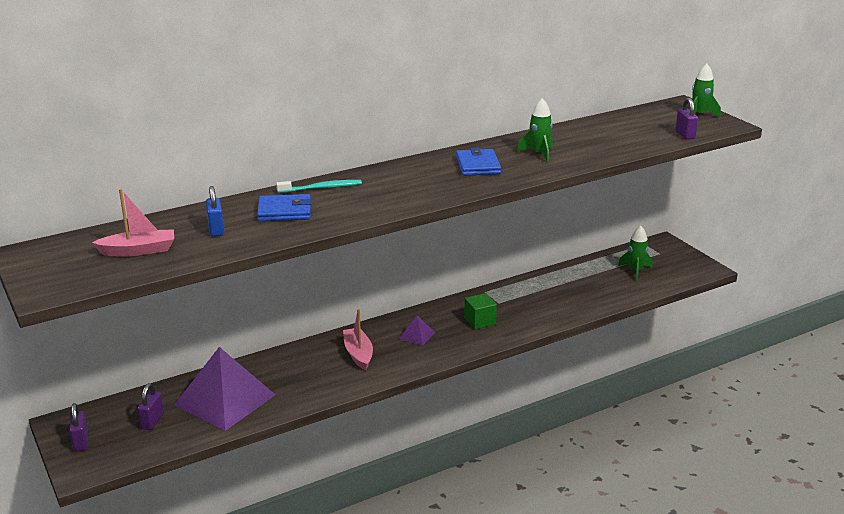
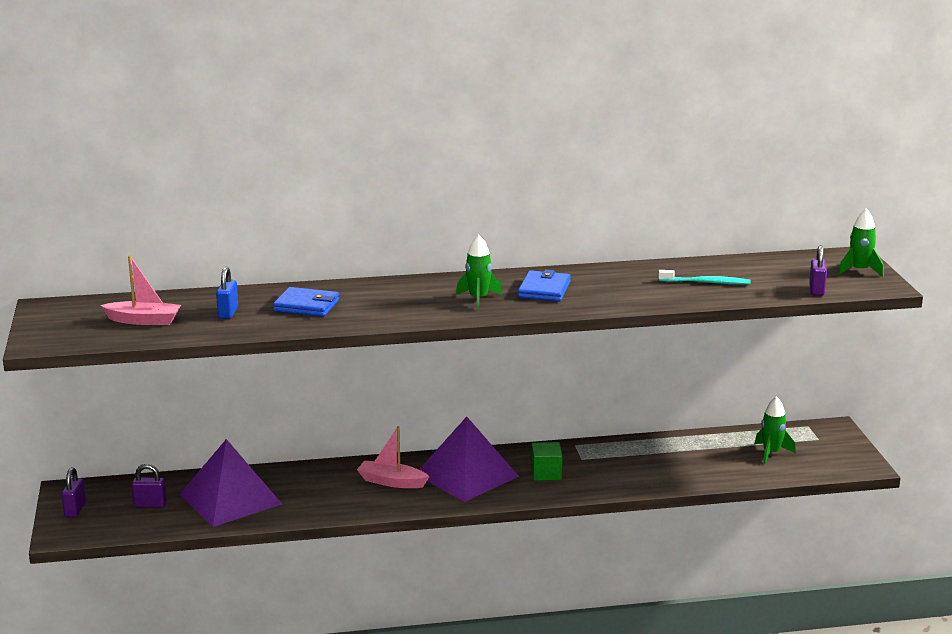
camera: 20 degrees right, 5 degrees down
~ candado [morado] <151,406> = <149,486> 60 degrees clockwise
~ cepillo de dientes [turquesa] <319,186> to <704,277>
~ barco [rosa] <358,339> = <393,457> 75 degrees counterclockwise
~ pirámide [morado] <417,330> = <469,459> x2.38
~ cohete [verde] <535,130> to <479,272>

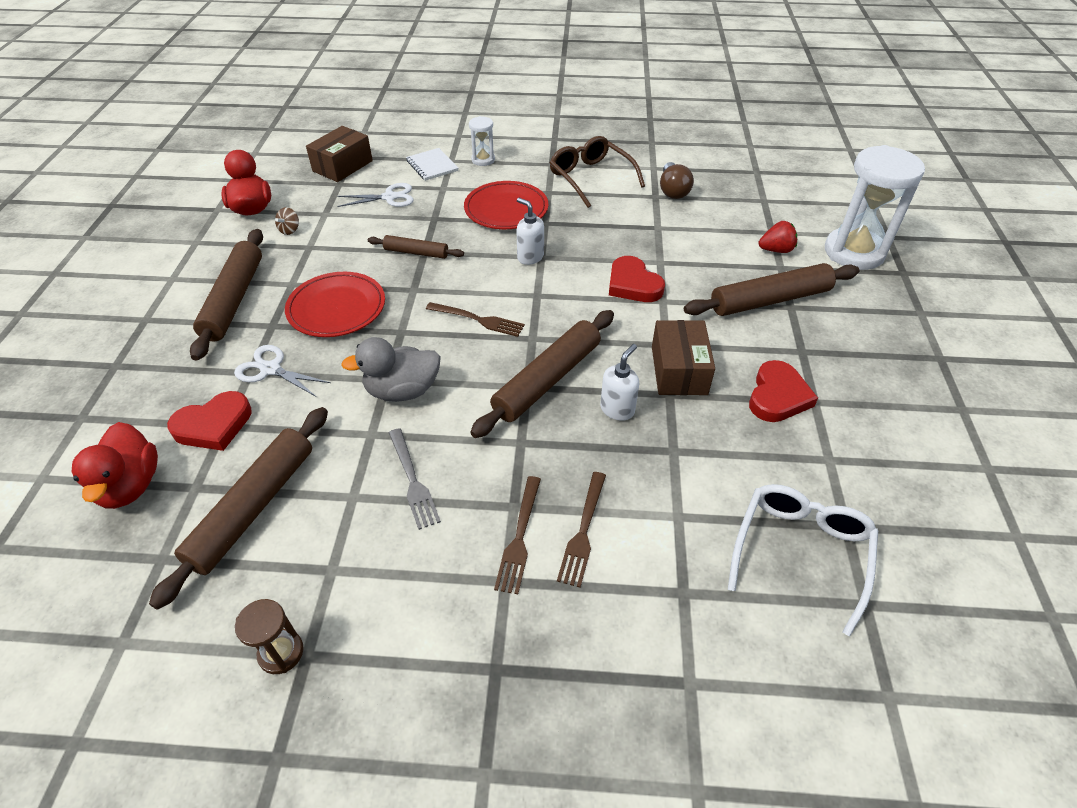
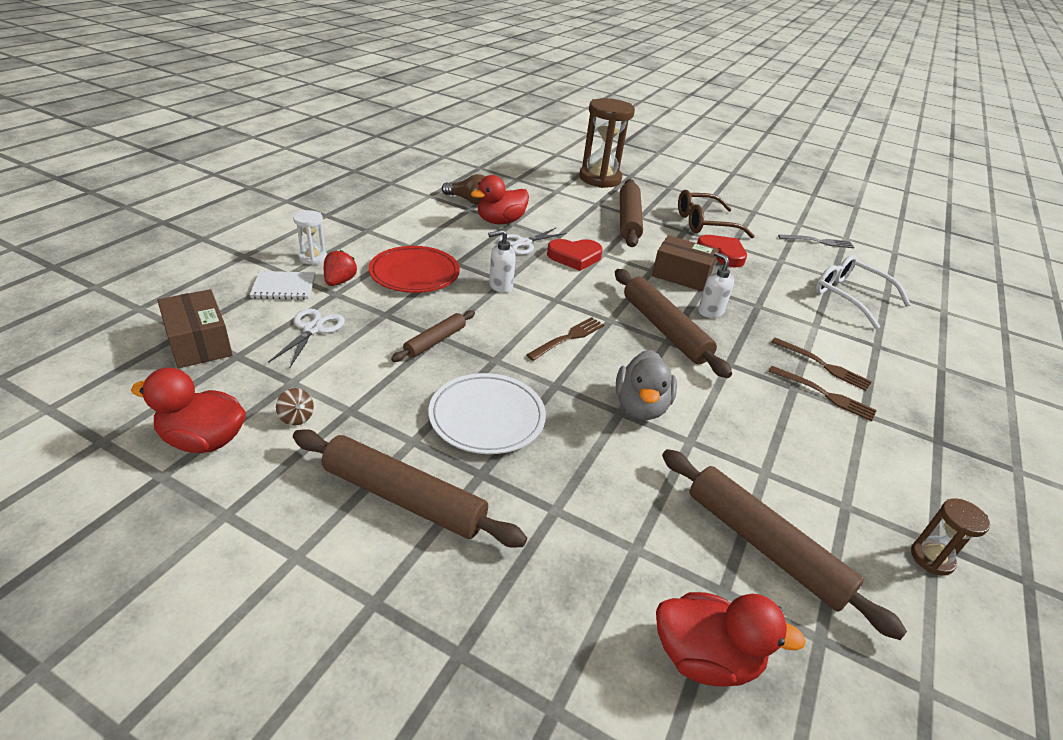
camera: 70 degrees left, 10 degrees down
- corazón [rojo] <209,421>
~ tijeras [blanco] <282,371> to <532,241>
~ plato [rojo] <335,304> to plato [blanco] <487,413>
~ tenedor [gris] <415,479> to <816,241>
~ gafas [marrón] <597,172> to <716,214>
~ fresa [rojo] <778,237> to <340,268>
~ reloj de arena [blanco] <875,207> to reloj de arena [marrón] <607,143>
+ pato [rojo] <500,199>

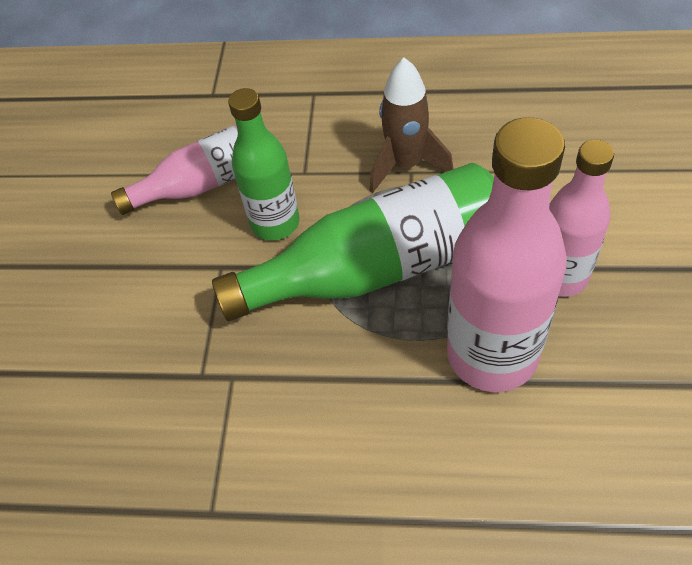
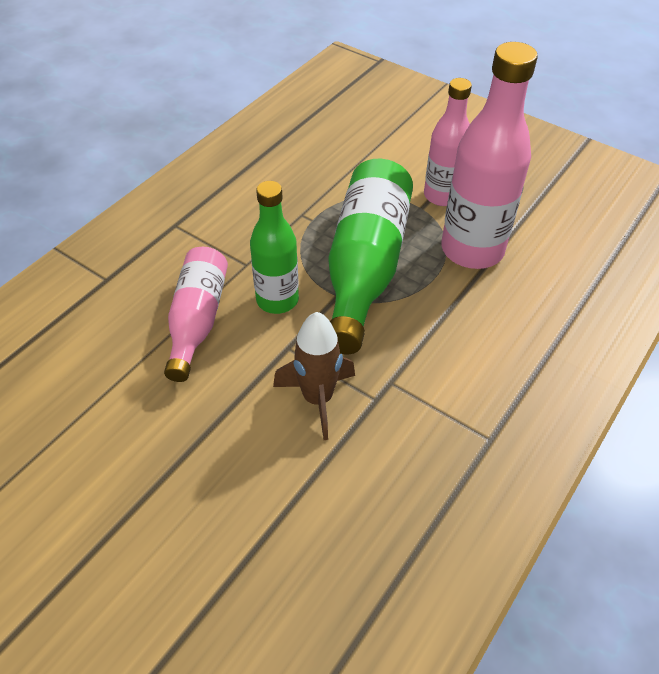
camera: 65 degrees left, 5 degrees down
~ cohete [marrón] <411,125> to <314,376>

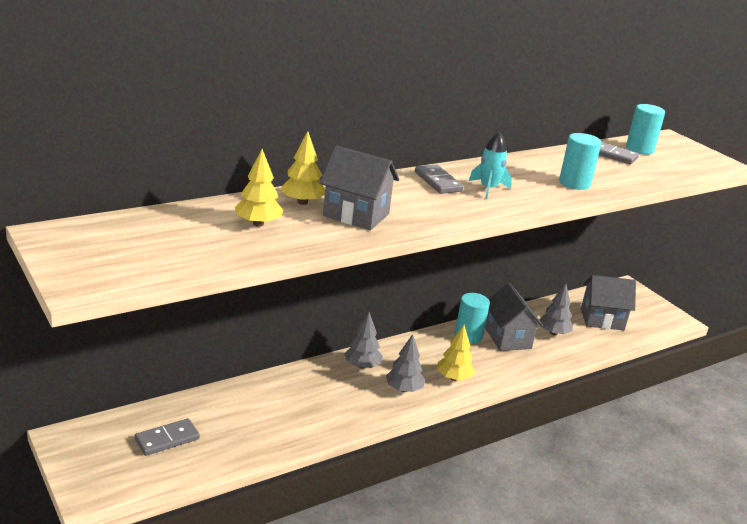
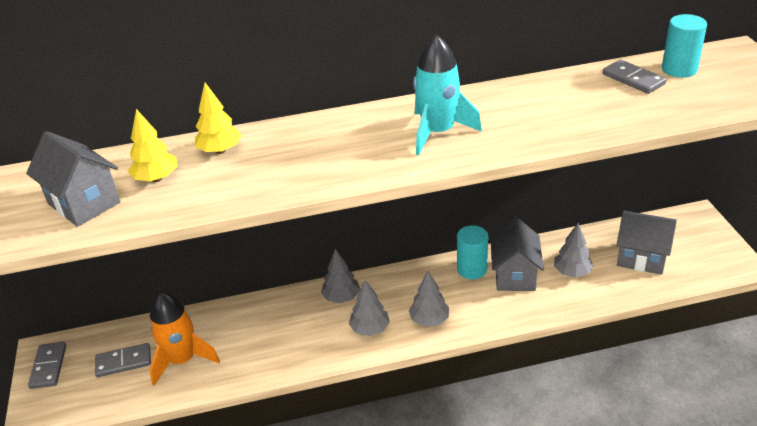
camera: 25 degrees right, 10 degrees up
~ casa [gris] <359,187> to <73,179>
~ ficha de dominó [gris] <439,179> to <47,365>
~ árbol [amarillo] <456,353> to árbol [gris] <429,299>
~ cohete [turquesa] <490,165> = <447,94> x1.58
- cilindro [turquesa] <580,161>
+ cohete [naranja] <185,339>

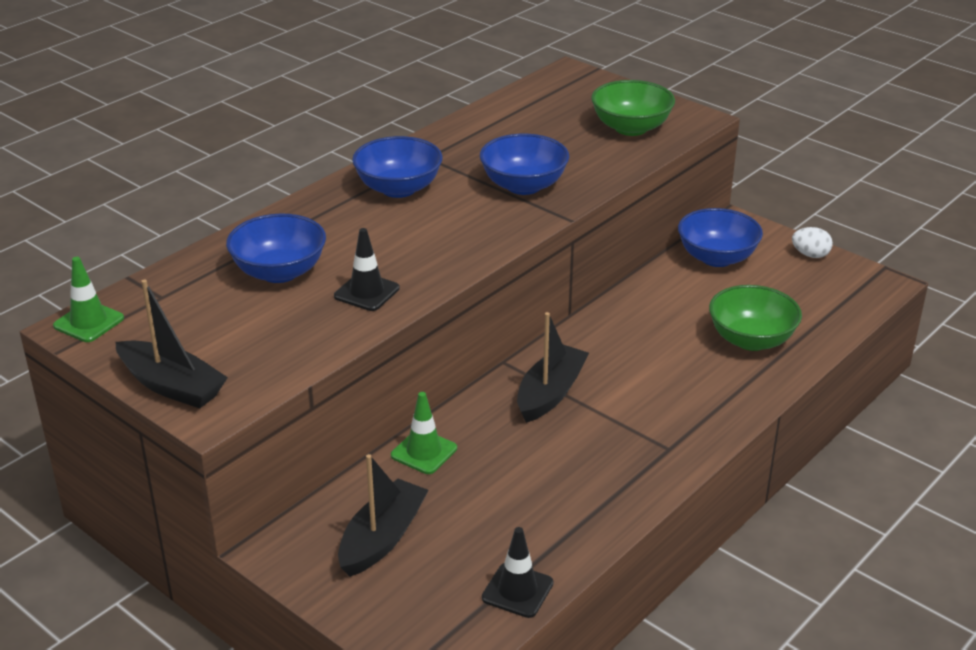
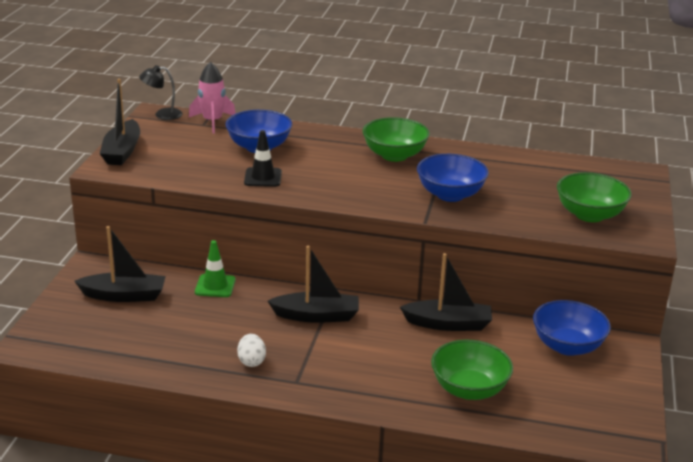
camera: 60 degrees right, 5 degrees down
~ cono de tráfico [verde] <88,299> to lámpara [negro] <161,92>
~ cuenco [azul] <397,167> to cuenco [verde] <396,139>
- cono de tráfico [negro] <518,572>
~ huevo [blanco] <812,242> to <251,350>
+ cohete [rosa] <212,97>
+ barco [negro] <446,292>

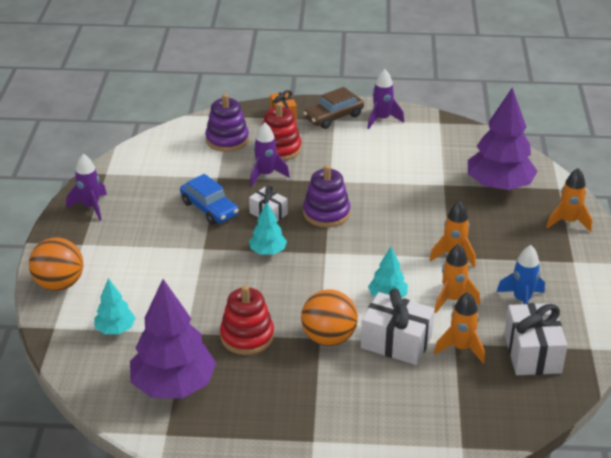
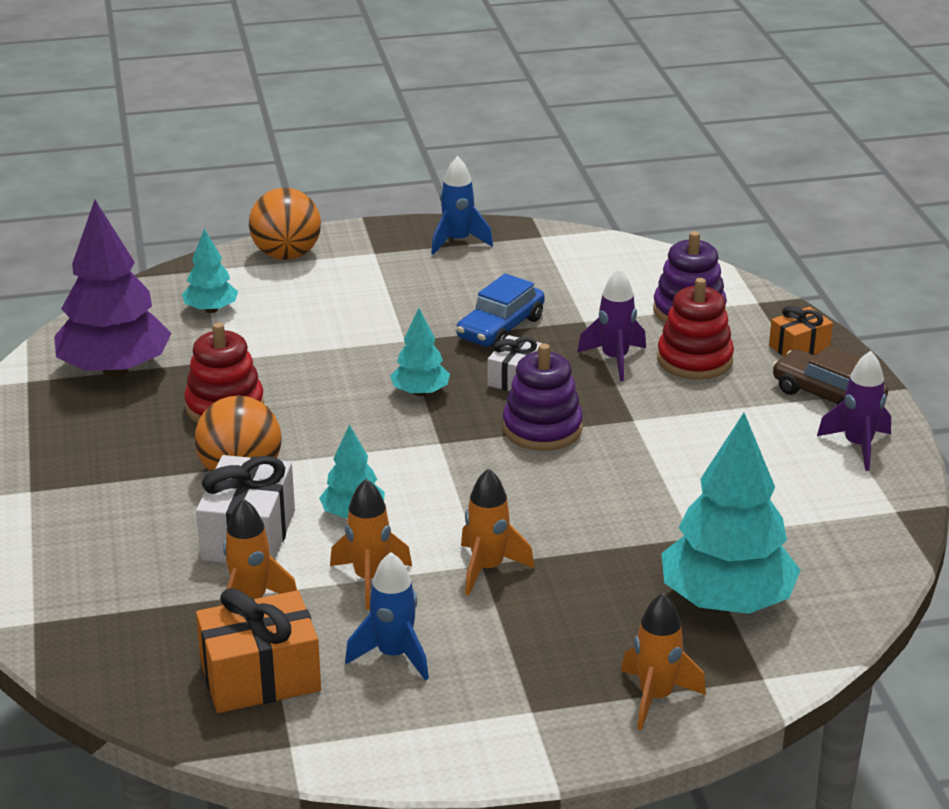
camera: 75 degrees right, 5 degrees down
~ cohete [morado] <86,187> to cohete [azul] <462,205>
~ árbol [morado] <503,139> to árbol [turquesa] <730,513>
~ regalo [blanco] <536,339> to regalo [naranja] <258,650>

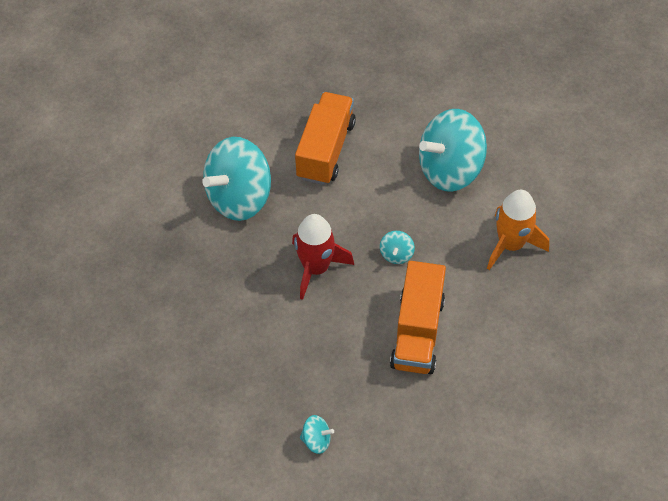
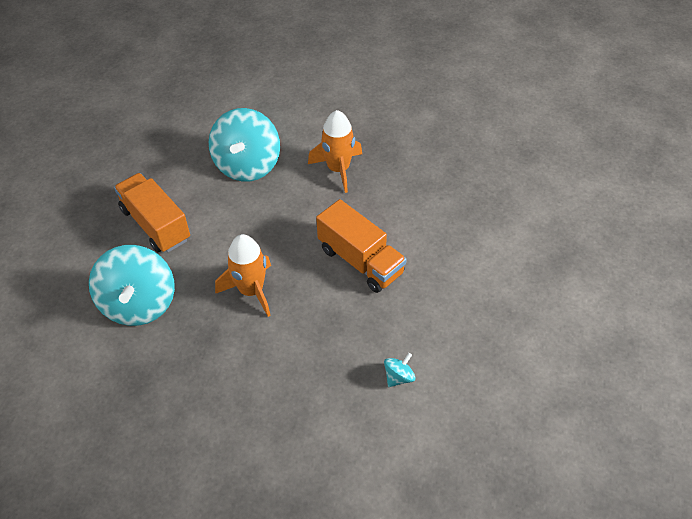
camera: 55 degrees left, 5 degrees down
~ cohete [rojo] <323,257> to cohete [naranja] <243,275>
- peonza [turquesa] <397,247>

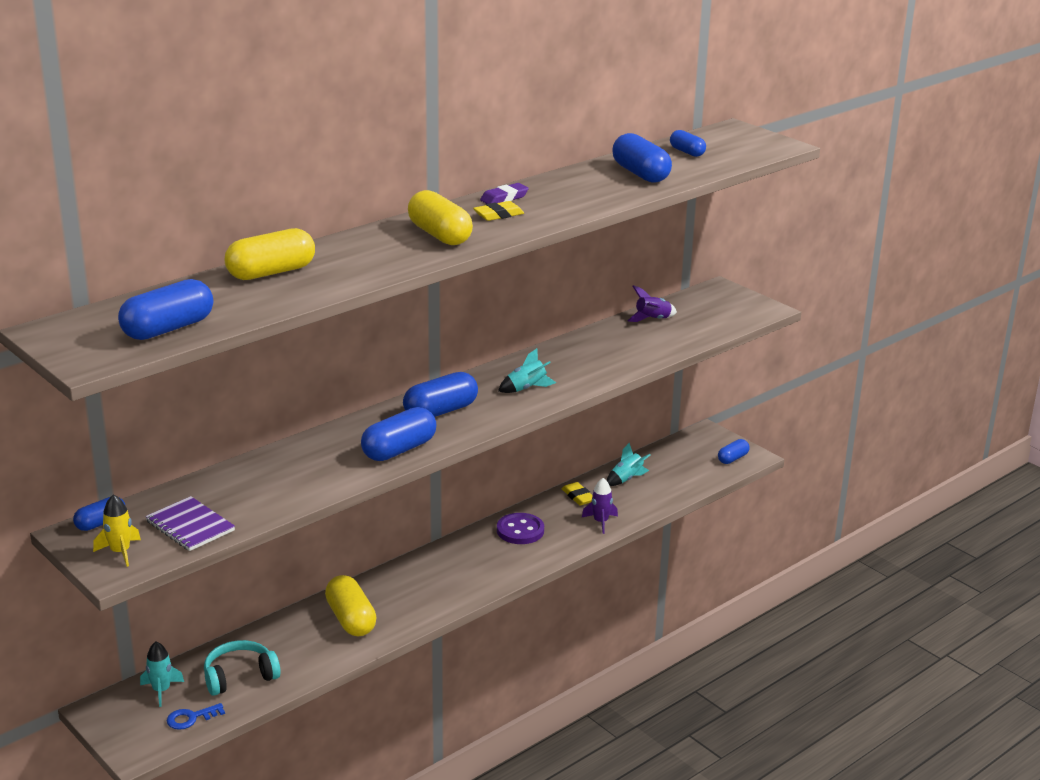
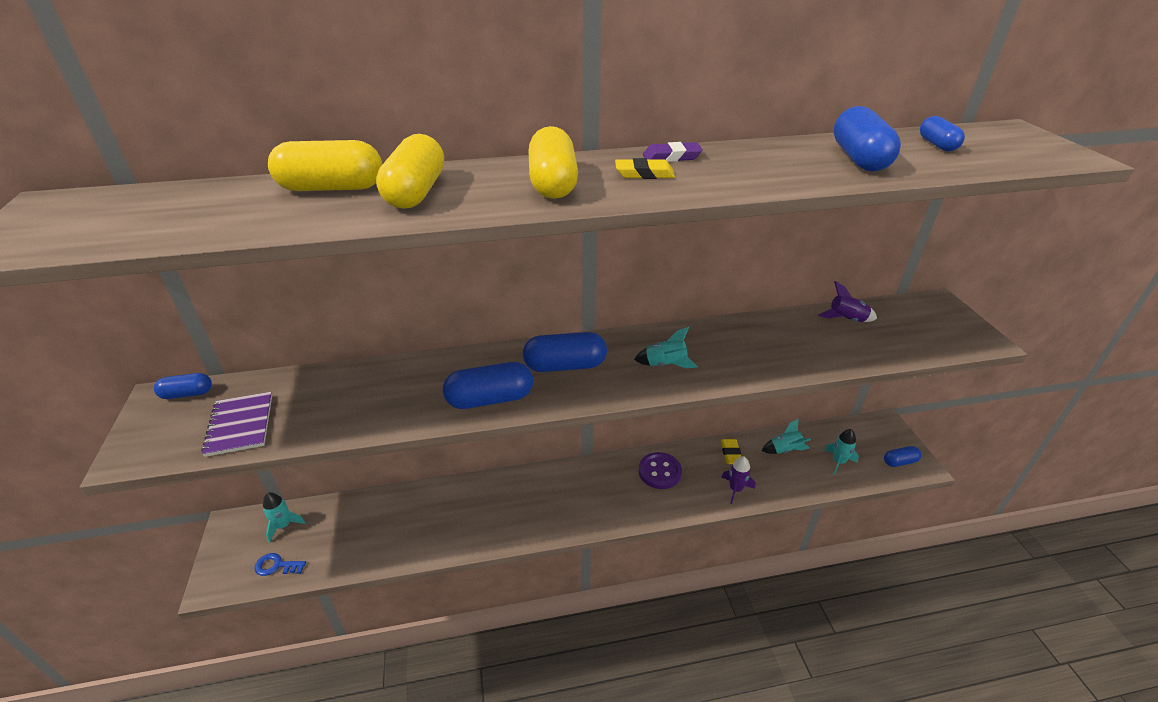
camera: 30 degrees right, 10 degrees up
- cohete [amarillo] <117,530>
- cápsula [azul] <165,309>
- auriculares [turquesa] <242,668>
~ cápsula [amarillo] <351,605> to <410,171>
+ cohete [turquesa] <841,451>

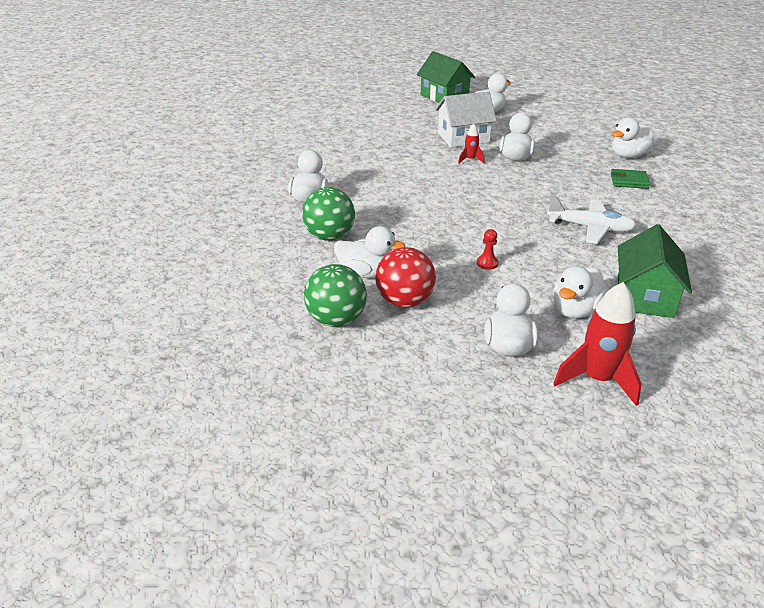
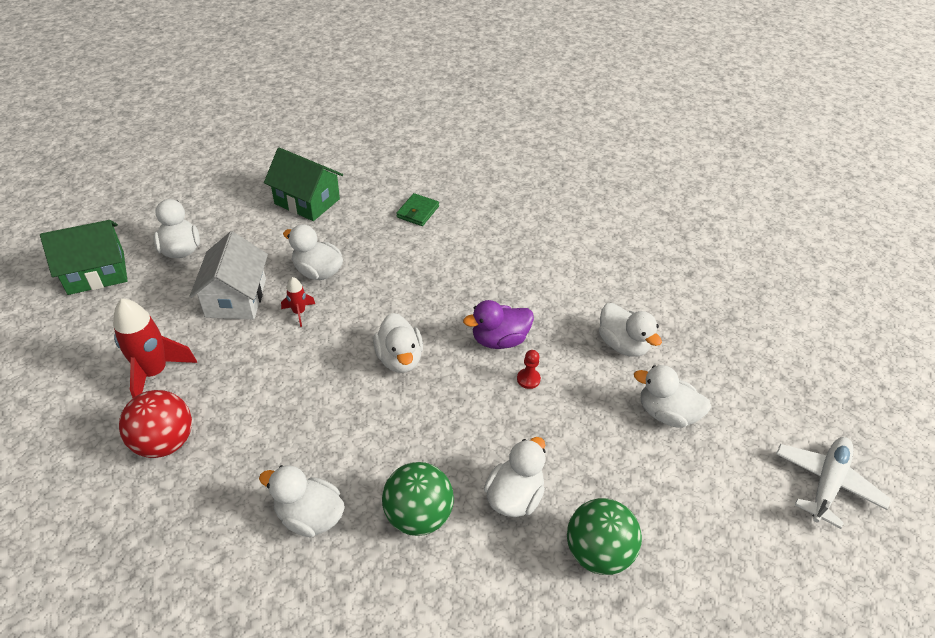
camera: 75 degrees left, 10 degrees up
~ pelota [rojo] <405,277> to <155,424>
~ avión [blanco] <592,219> to <833,483>
~ cohete [rojo] <597,344> to <155,348>
~ pato [blanco] <632,138> to <398,343>
~ casa [verde] <655,271> to <303,184>
+ pato [morado] <498,324>

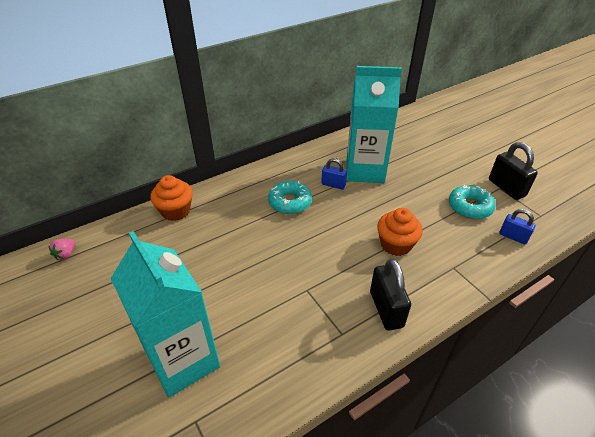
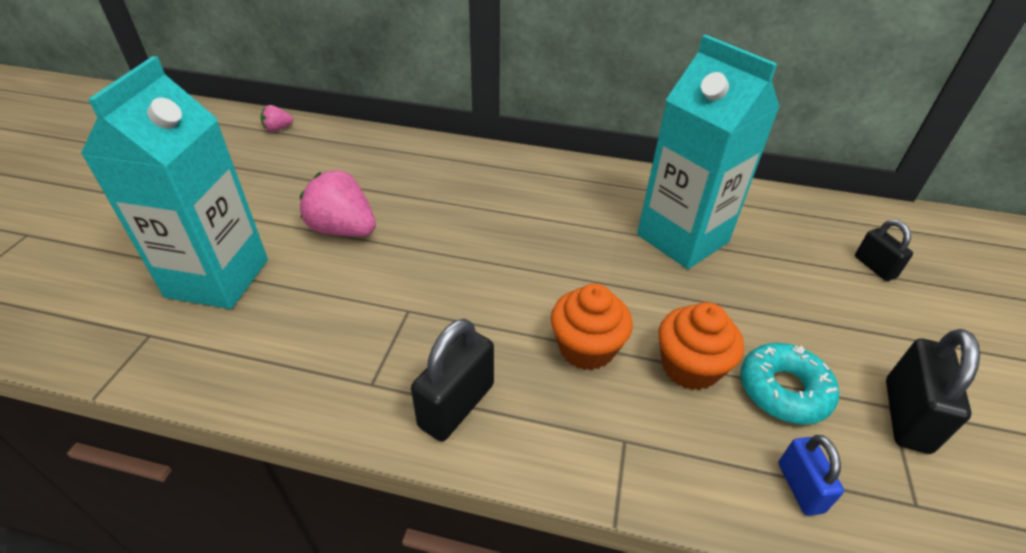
camera: 45 degrees right, 0 degrees up
~ magdalena [naranja] <171,198> to <701,346>
- rosquilla [turquesa] <290,197>
- candado [azul] <334,173>
+ fresa [rosa] <338,203>
+ candado [negro] <884,250>

